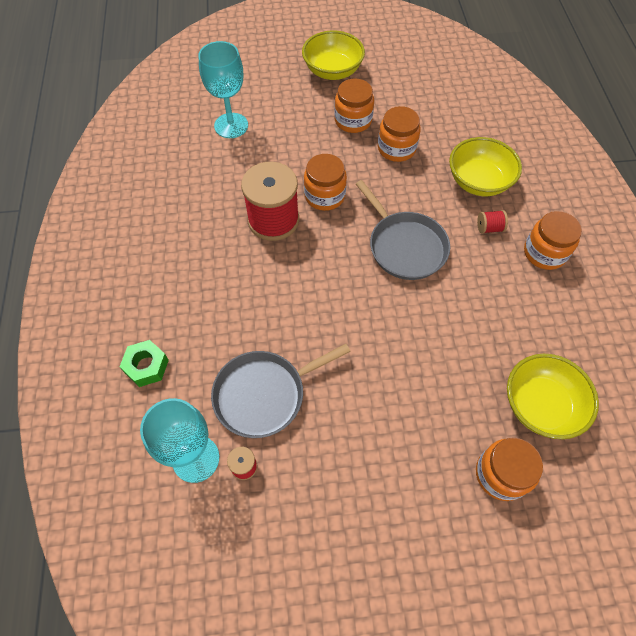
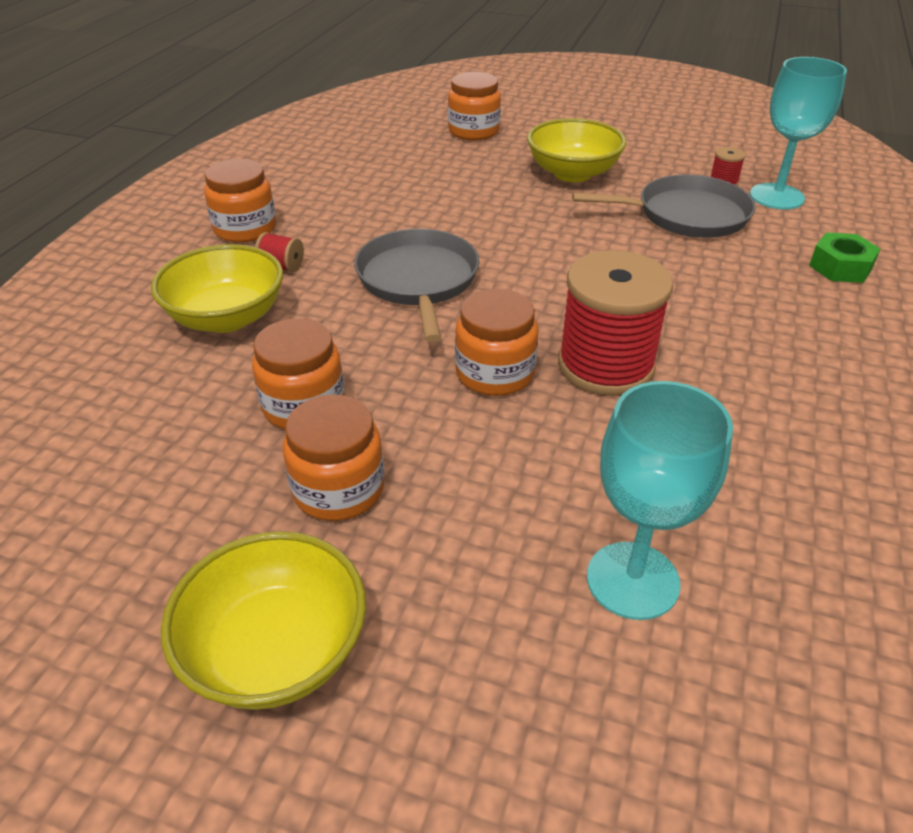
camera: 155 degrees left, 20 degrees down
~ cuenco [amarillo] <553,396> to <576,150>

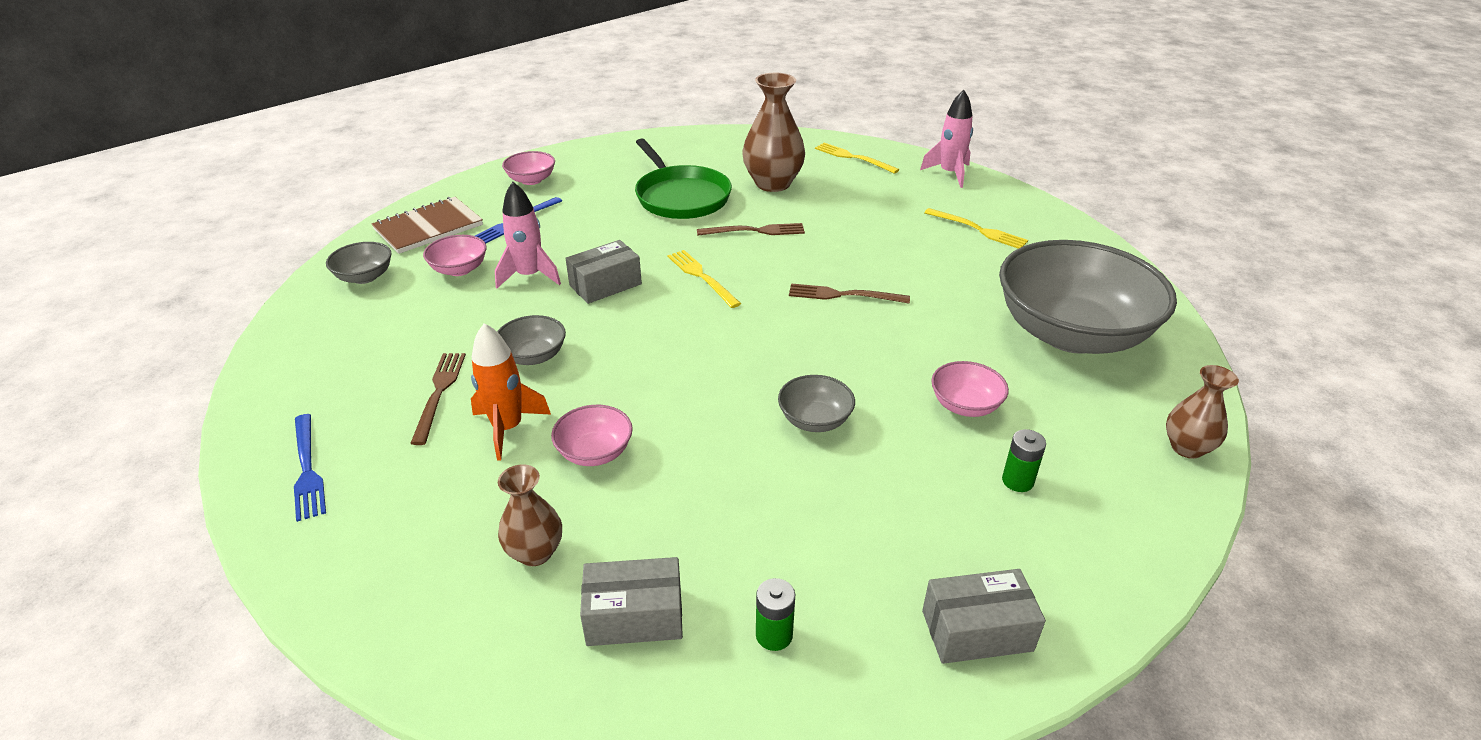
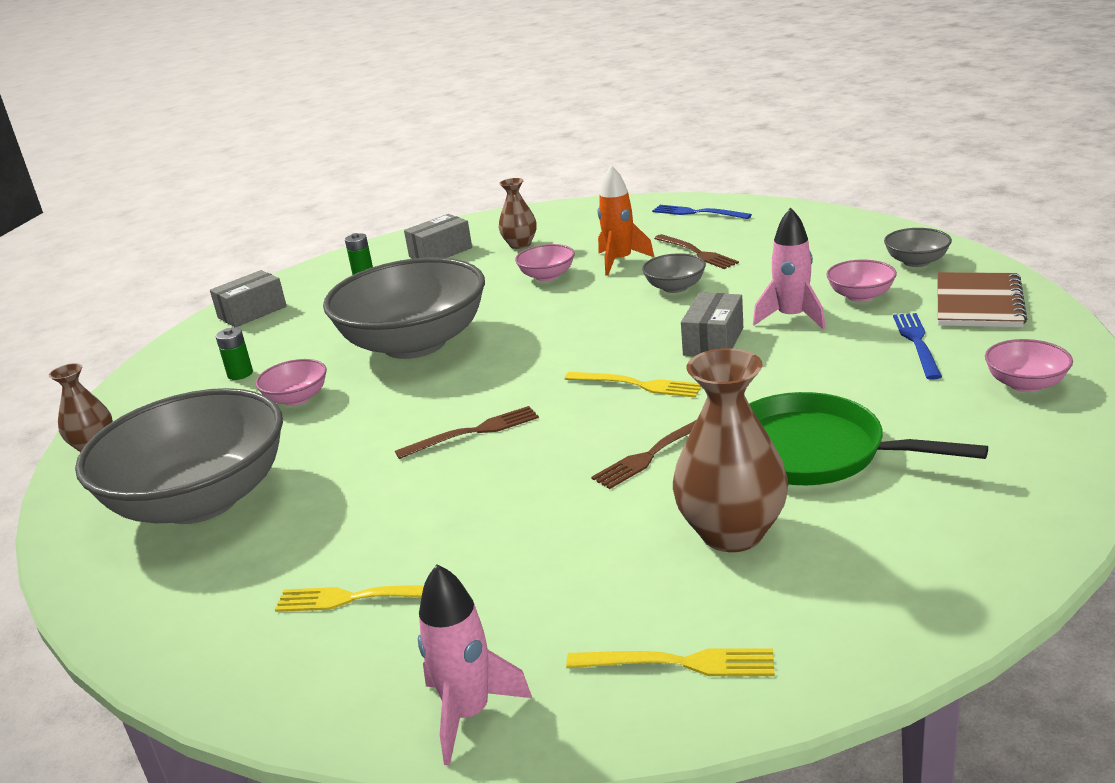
camera: 150 degrees right, 10 degrees down
~ cuenco [gris] <816,403> = <404,308> x2.42

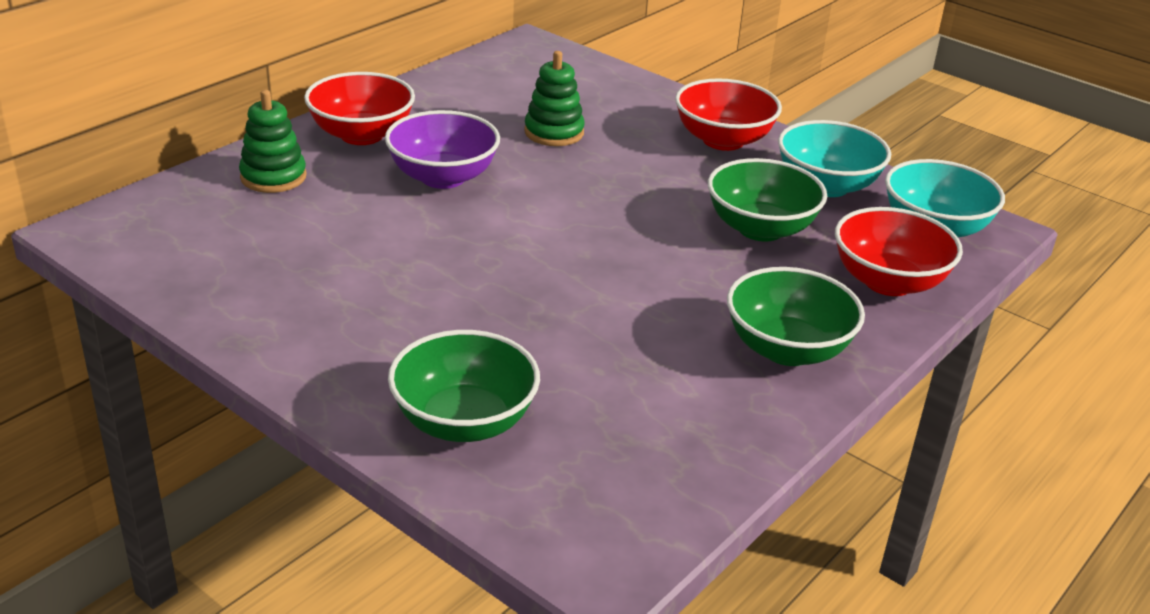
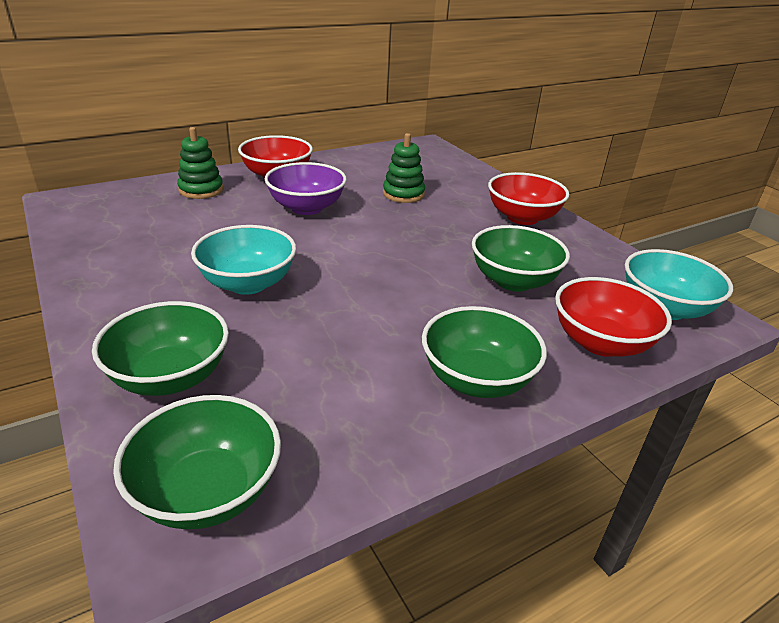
camera: 20 degrees right, 0 degrees up
~ cuenco [turquesa] <834,158> to <243,260>
+ cuenco [verde] <197,462>

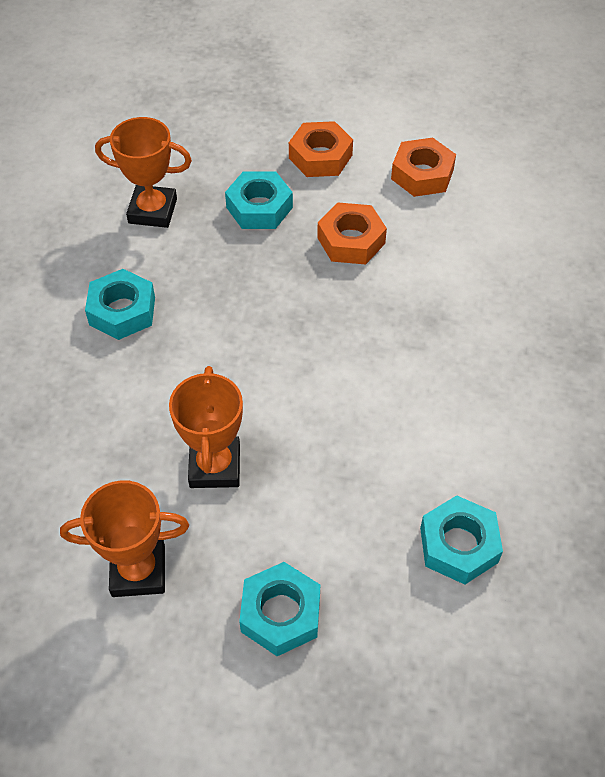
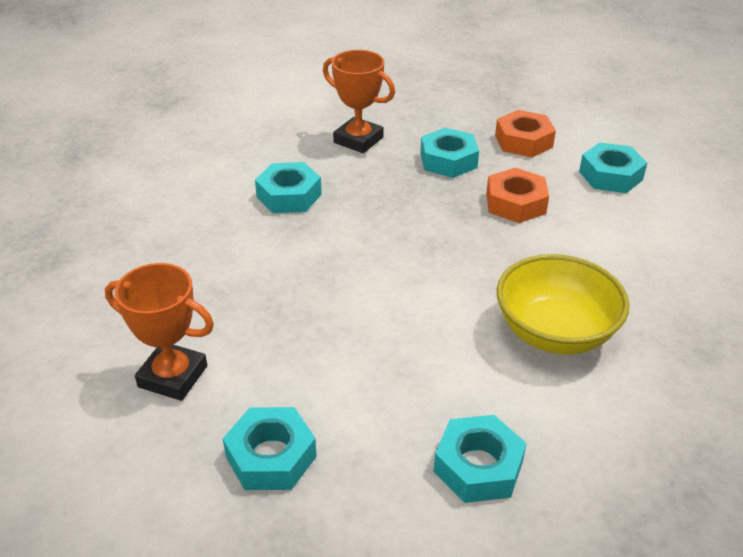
camera: 25 degrees right, 15 degrees down
- trofeo [naranja] <206,427>
~ tuerca [naranja] <423,167> to tuerca [turquesa] <613,167>
+ cuenco [amarillo] <563,304>

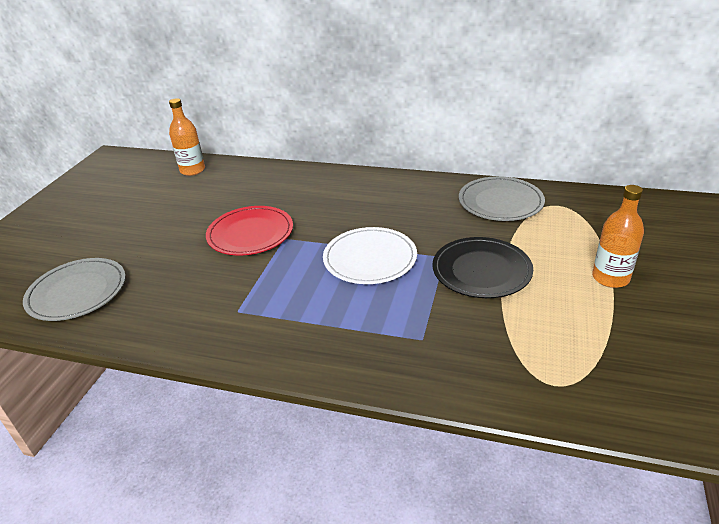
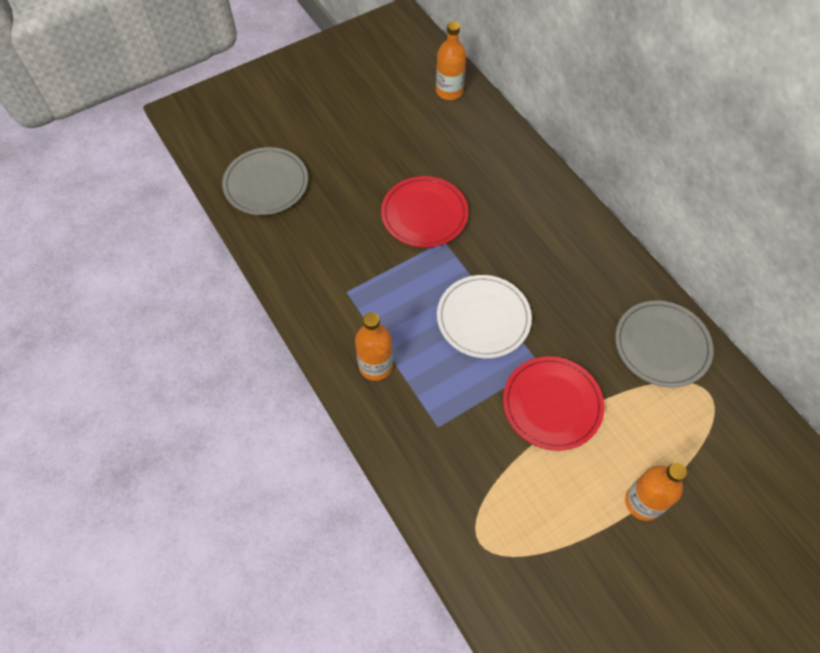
camera: 40 degrees right, 25 degrees up
~ plato [negro] <482,267> to plato [rojo] <553,403>
+ botella [naranja] <374,346>

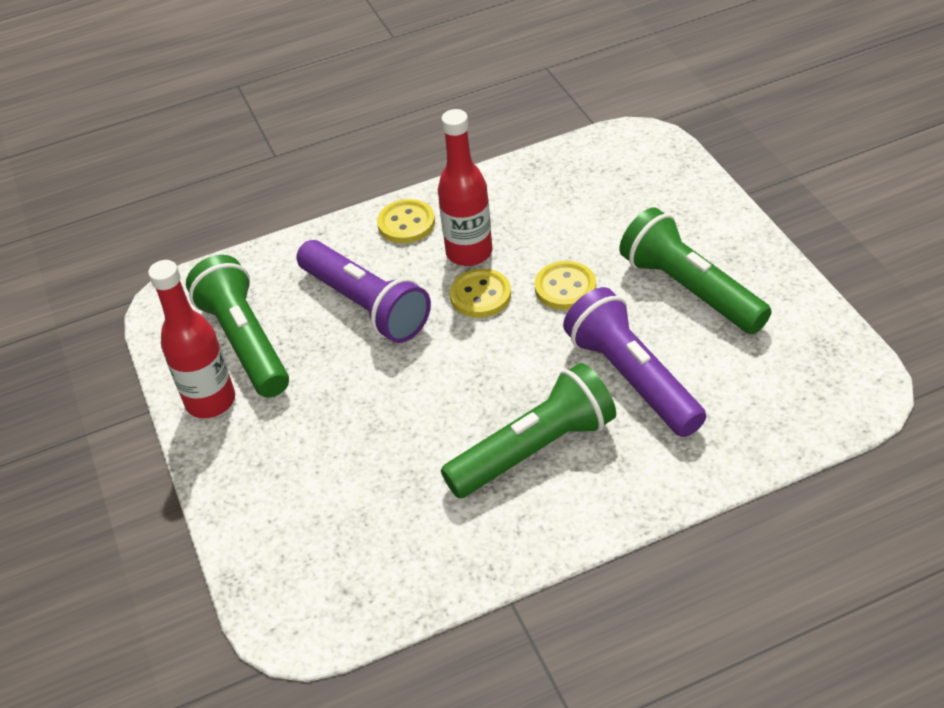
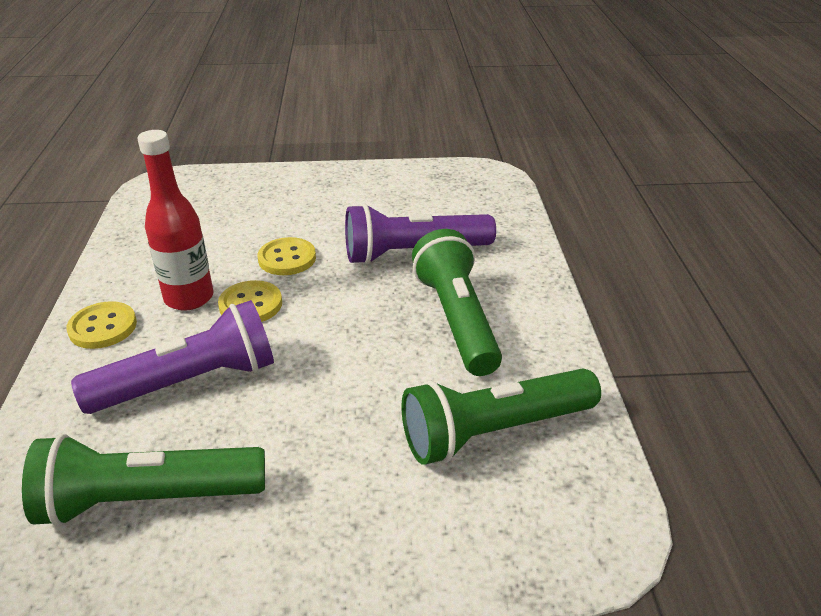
camera: 75 degrees left, 10 degrees down
- botella [rojo] <191,339>
~ lámpara de mano [verde] <696,270> to <501,416>

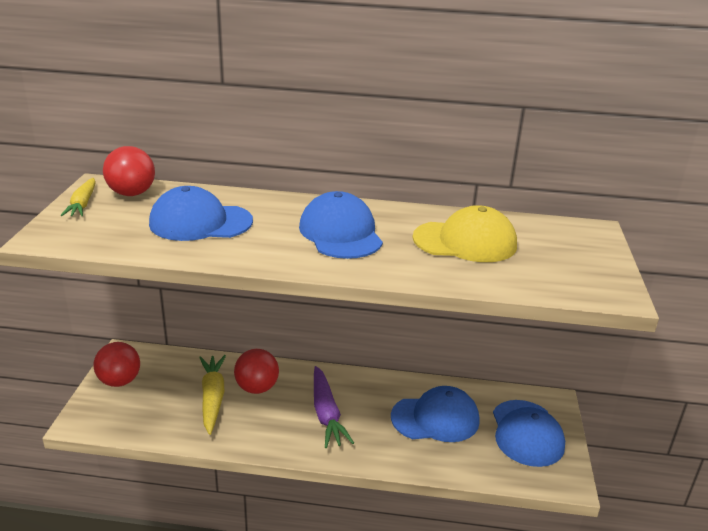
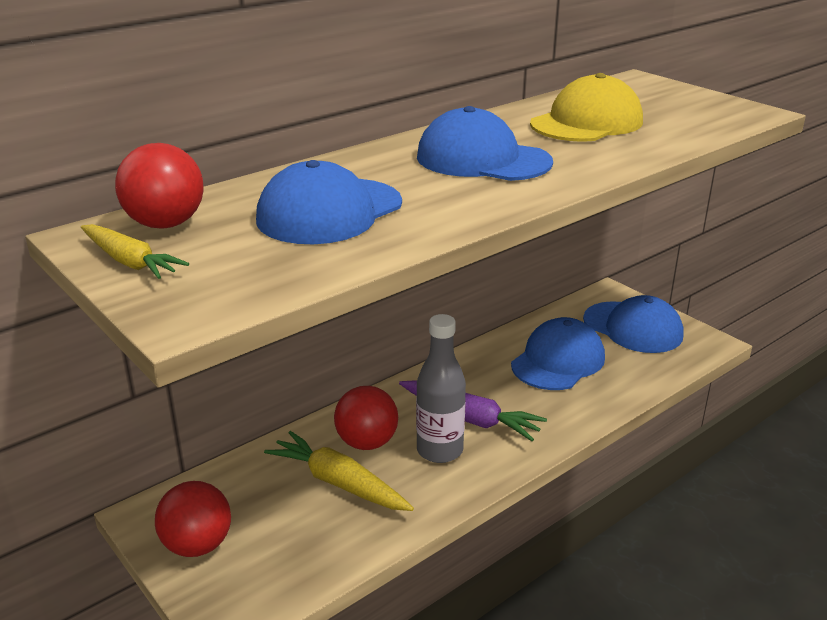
camera: 45 degrees left, 0 degrees up
+ botella [gris] <441,388>

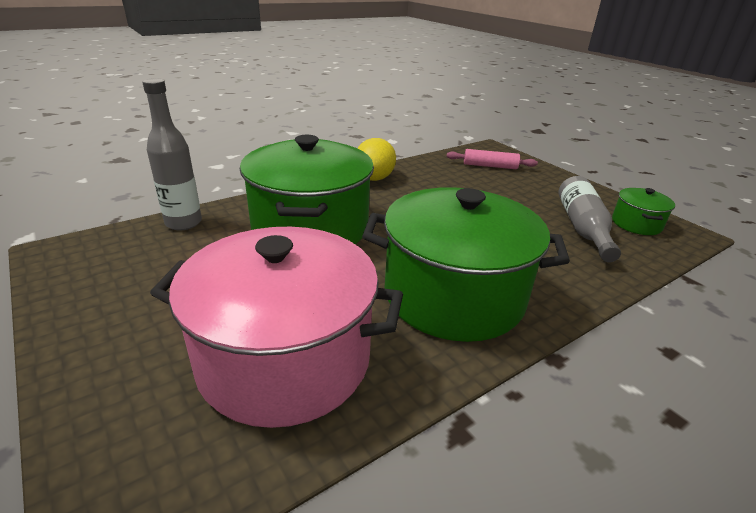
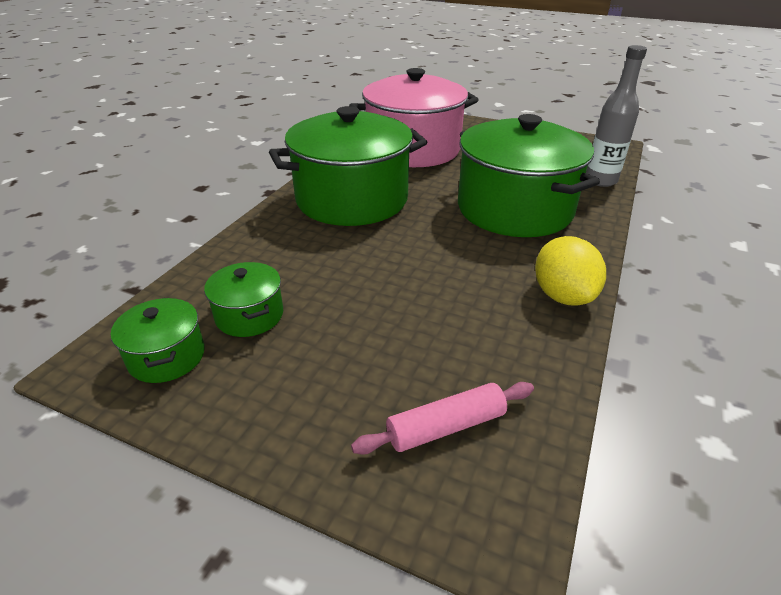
camera: 150 degrees right, 5 degrees up
~ botella [gris] <590,219> to olla [verde] <243,299>

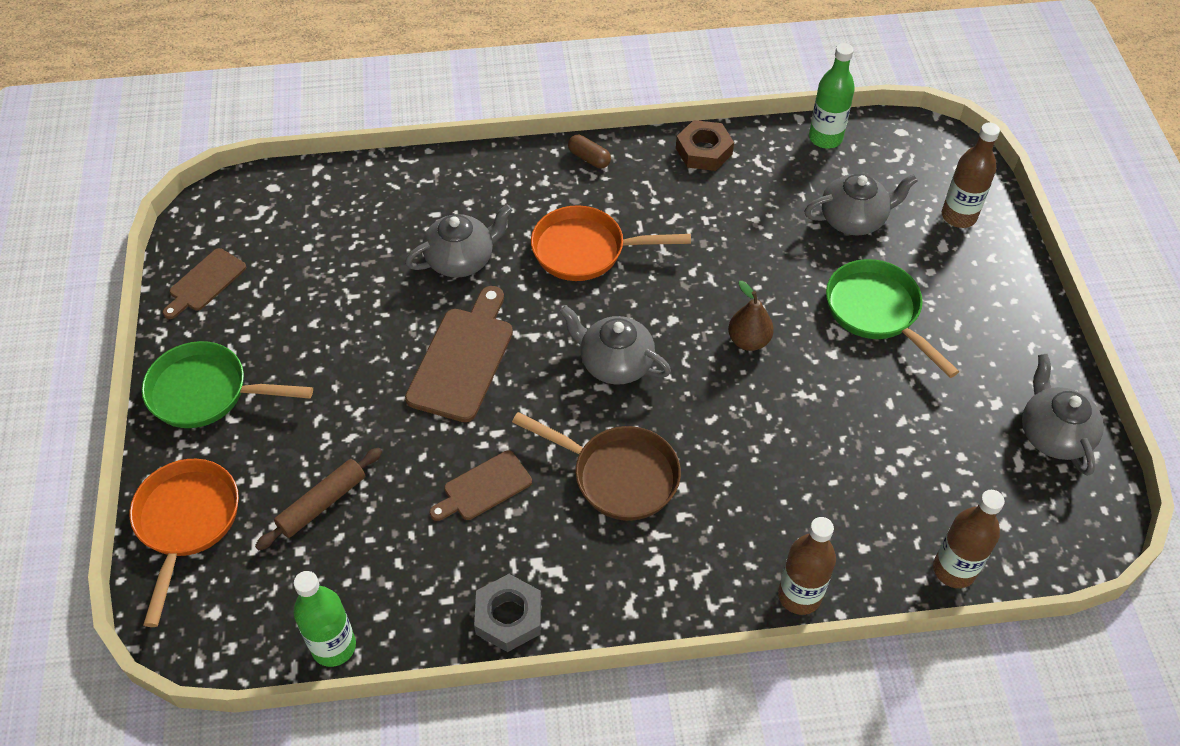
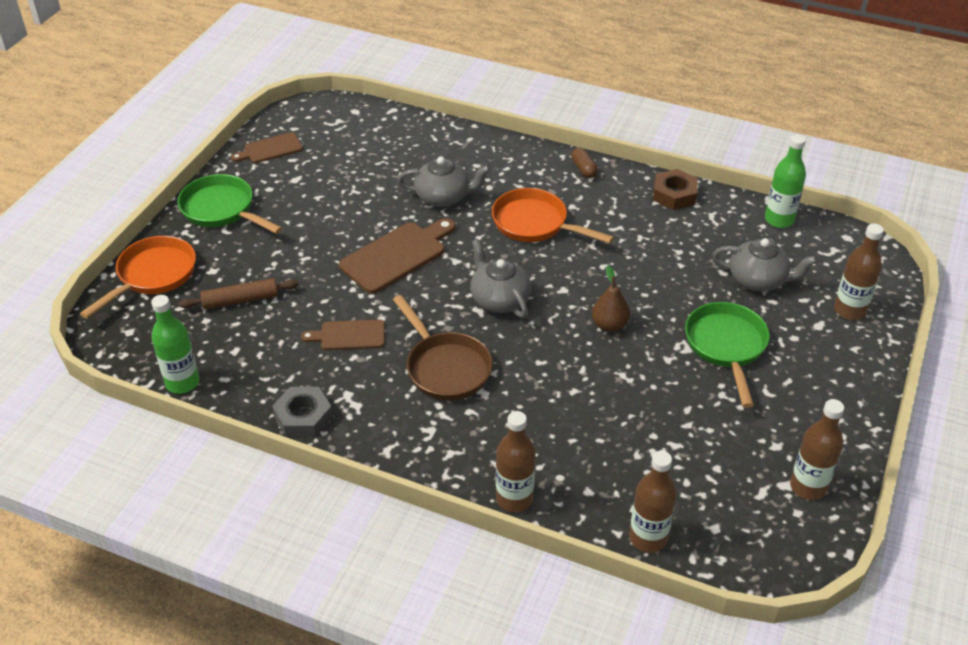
camera: 30 degrees right, 10 degrees down
~ tetera [gris] <1063,415> to botella [marrón] <817,449>

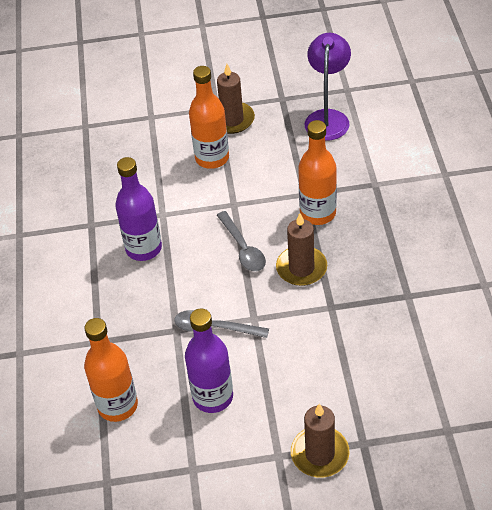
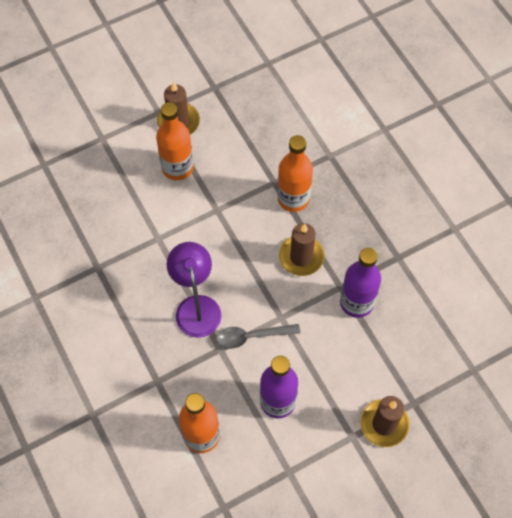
camera: 25 degrees left, 15 degrees up
~ botella [morado] <138,209> to <360,283>
- cuchara [gris] <241,241>
~ lámpara [morado] <328,87> to <194,290>

